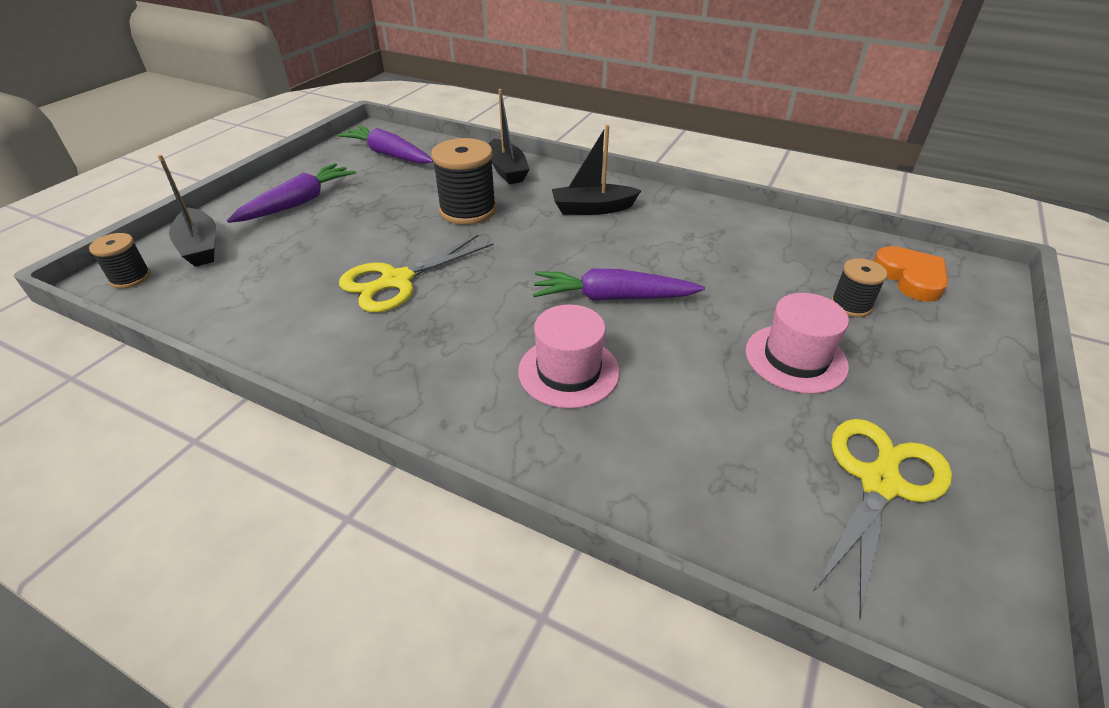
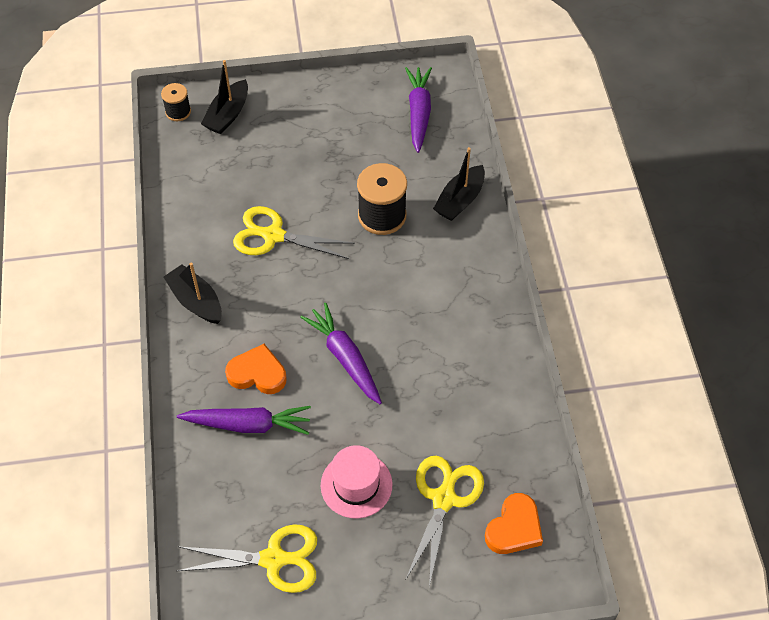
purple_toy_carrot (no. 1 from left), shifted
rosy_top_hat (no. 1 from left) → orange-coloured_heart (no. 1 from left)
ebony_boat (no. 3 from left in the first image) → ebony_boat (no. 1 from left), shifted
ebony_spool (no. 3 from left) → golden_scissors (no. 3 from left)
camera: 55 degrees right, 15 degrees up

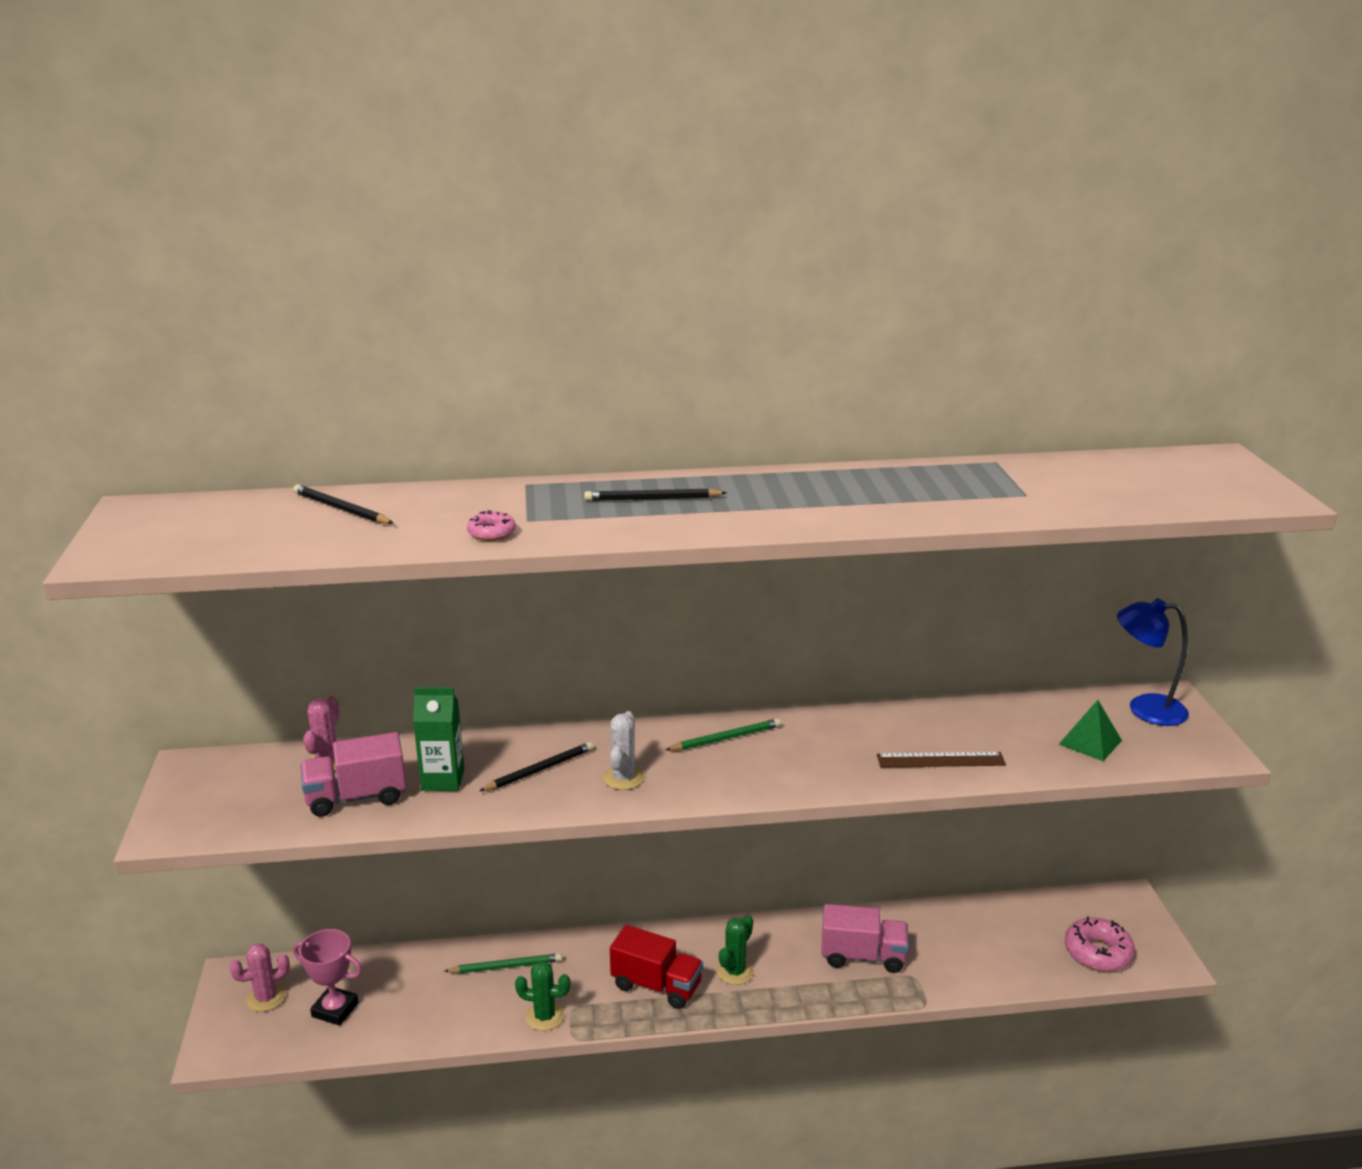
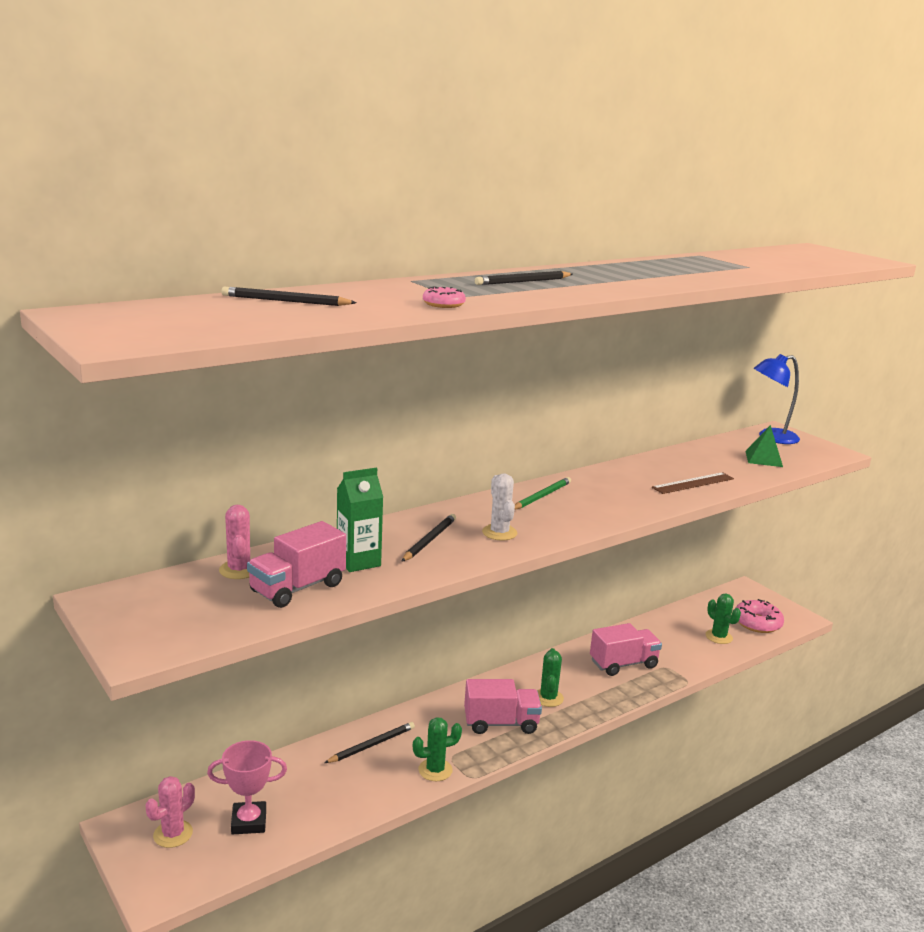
emerald_lead_pencil (no. 1 from left) → ebony_lead_pencil (no. 2 from left)
scarlet_toy_truck → rosy_toy_truck (no. 2 from left)
- → emerald_prickly_plant (no. 3 from left)
camera: 30 degrees left, 5 degrees down

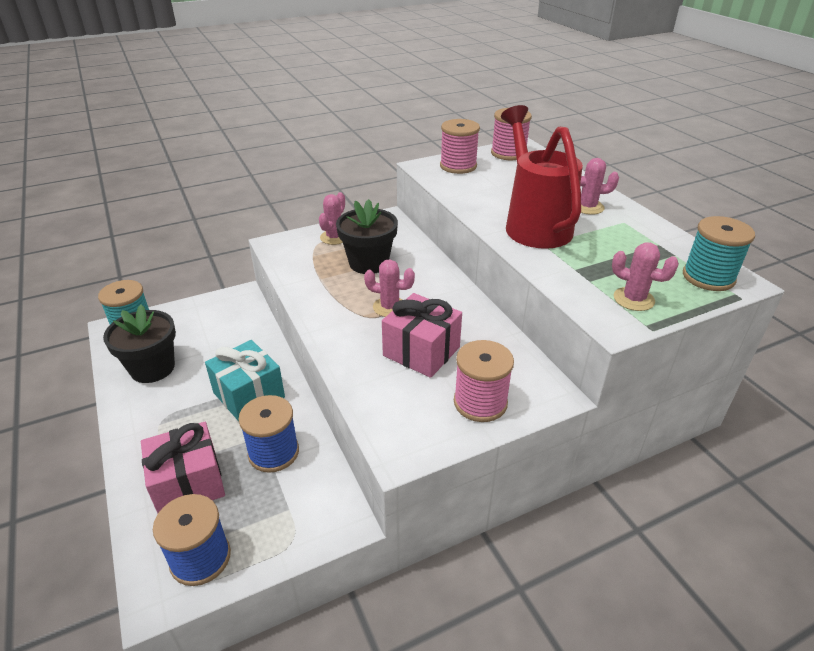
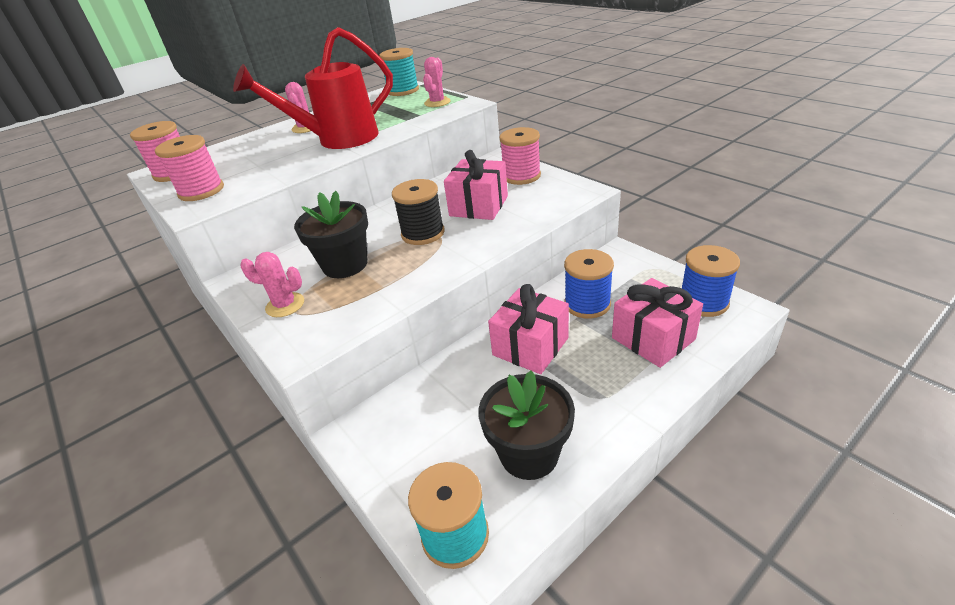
aqua_wrapped_gift → rosy_wrapped_gift (no. 2 from left)
rosy_prickly_plant (no. 2 from left) → ebony_spool
camera: 100 degrees left, 0 degrees up

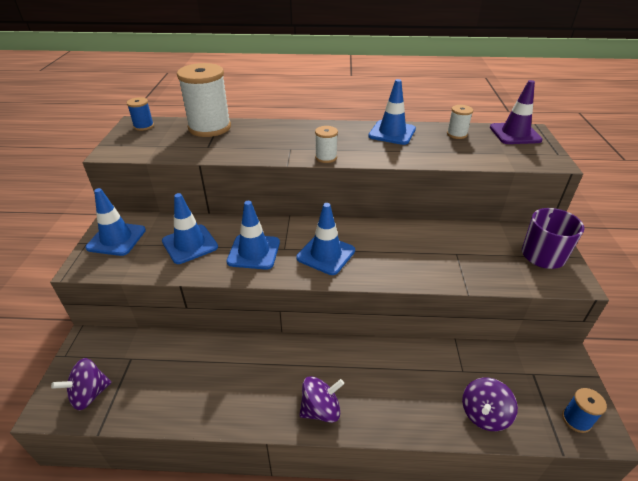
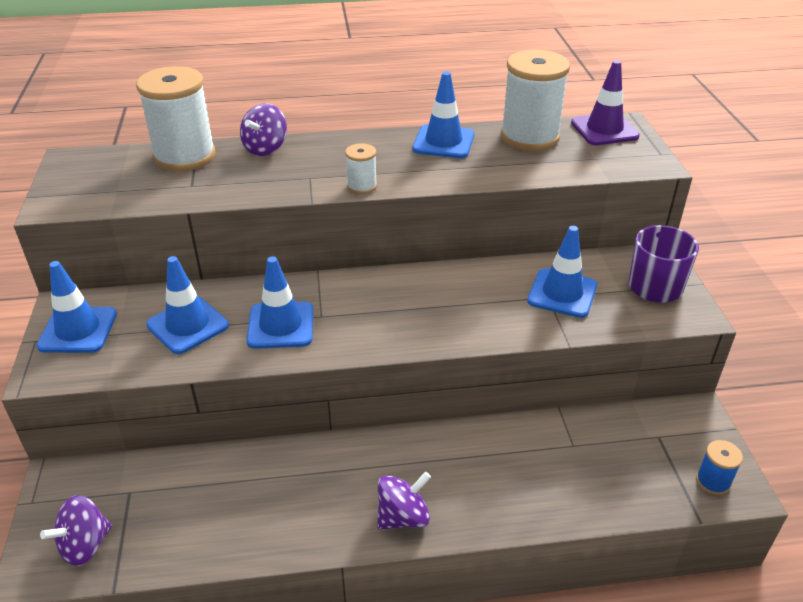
blue_spool (no. 1 from left) → -
blue_road_cone (no. 4 from left in the first image) → blue_road_cone (no. 5 from left), shifted
pure_white_spool (no. 3 from left), x2.15
purple_whirligig (no. 3 from left in the first image) → purple_whirligig (no. 2 from left), shifted
camera: 10 degrees left, 0 degrees up

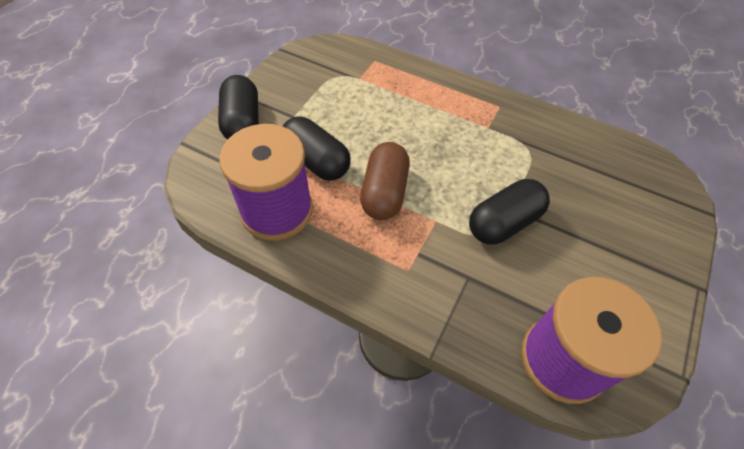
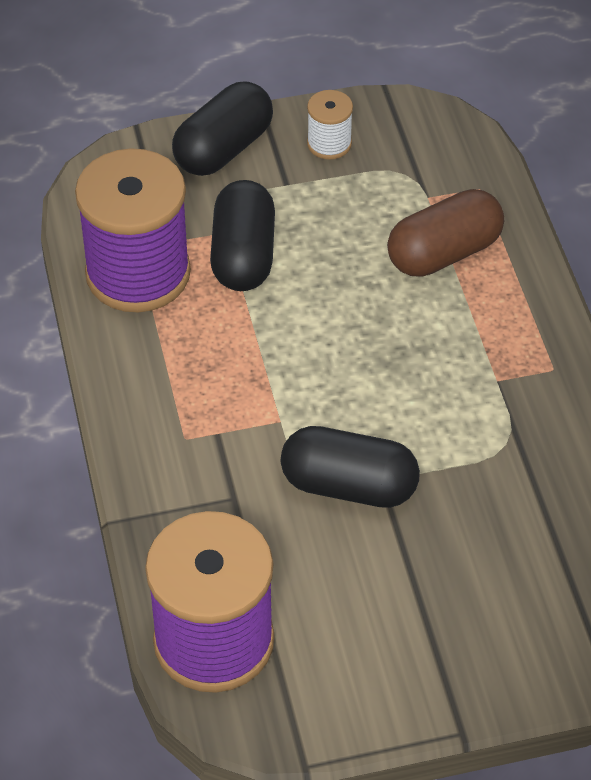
dark_brown_pill, shifted
- → pure_white_spool
camera: 50 degrees right, 5 degrees down

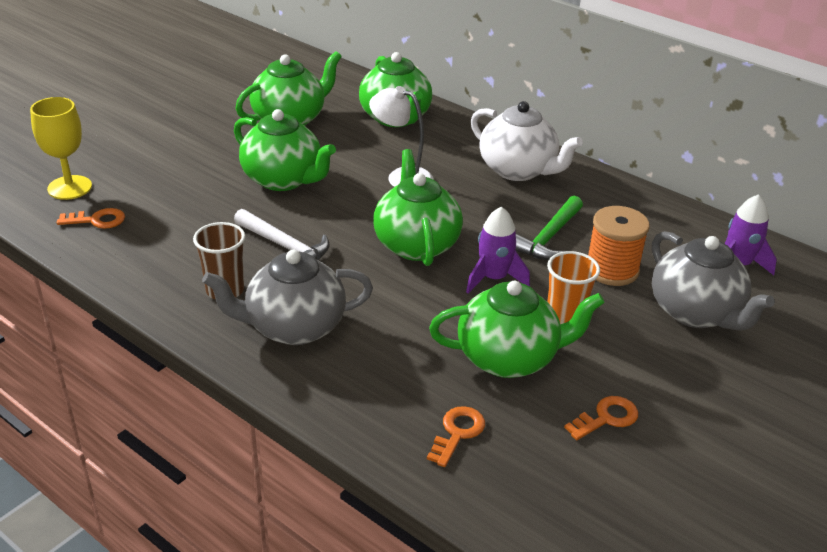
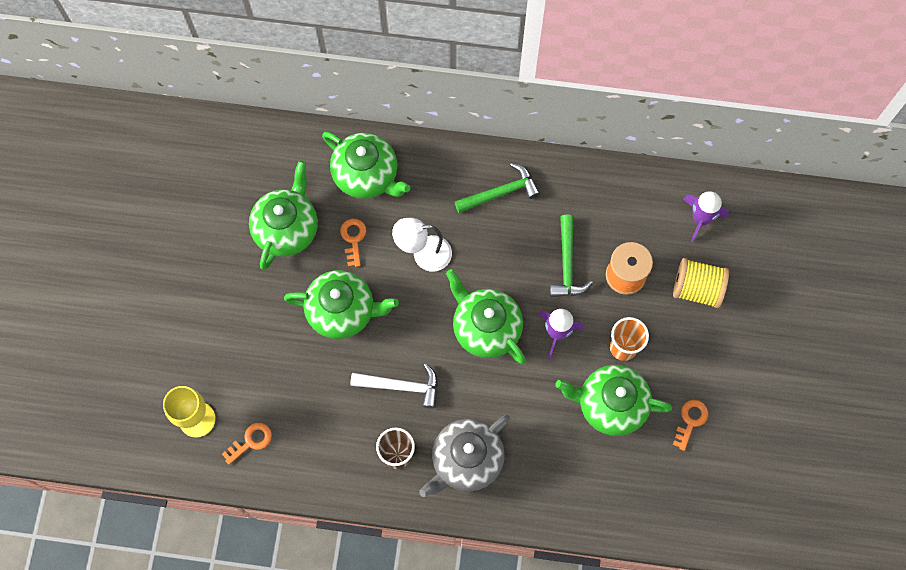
orange-coloured_latchkey (no. 2 from left), shifted
emerald_tea_pot (no. 5 from left), 135 degrees counterclockwise
pure_white_tea_pot → emerald_hammer (no. 1 from left)
ash-grey_tea_pot (no. 2 from left) → golden_spool
camera: 30 degrees left, 35 degrees up

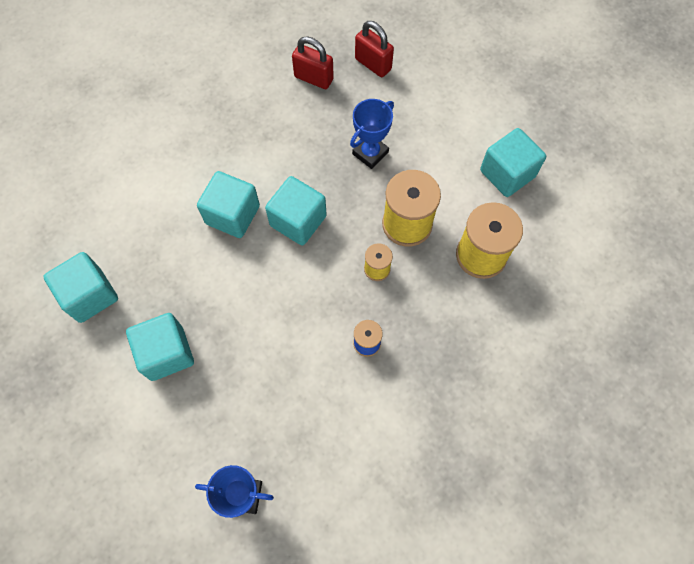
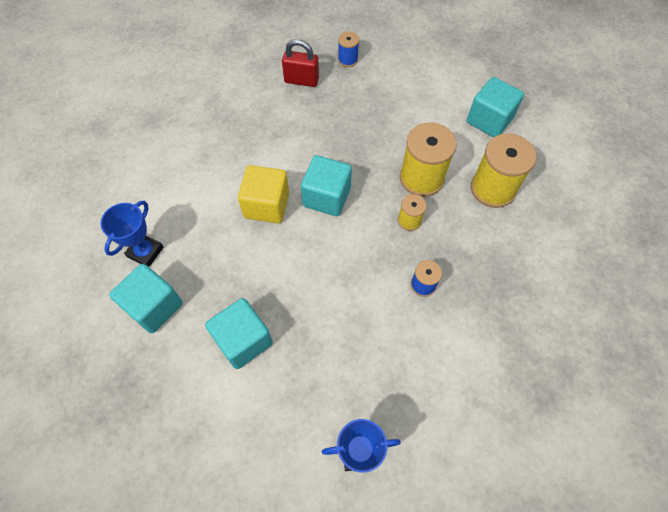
aqua_cube (no. 3 from left) → golden_cube
blue_prize_cup (no. 2 from left in the first image) → blue_prize_cup (no. 1 from left), shifted
scarlet_lock (no. 2 from left) → blue_spool (no. 1 from left)
camera: 15 degrees left, 5 degrees down

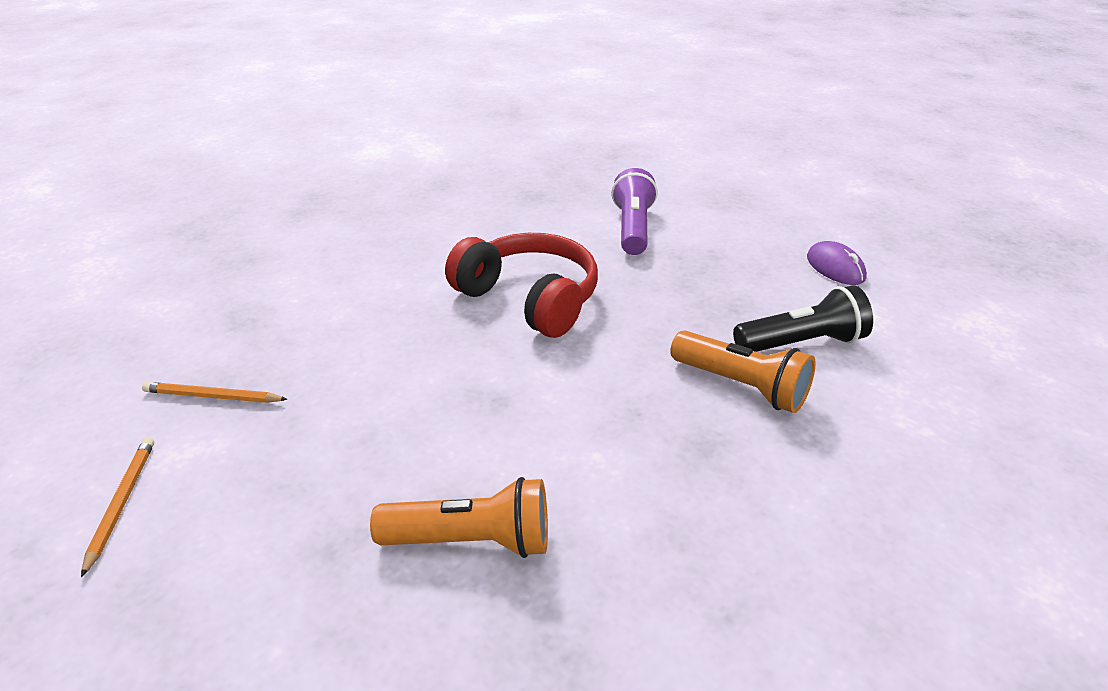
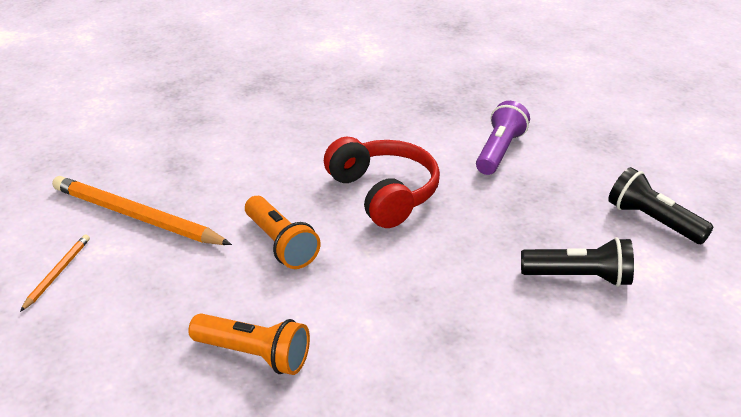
orange-coloured_lead_pencil (no. 2 from left), x2.08
orange-coloured_pocket_torch (no. 2 from left), shifted
purple_PC_mouse → ebony_pocket_torch (no. 2 from left)
camera: 20 degrees right, 0 degrees up

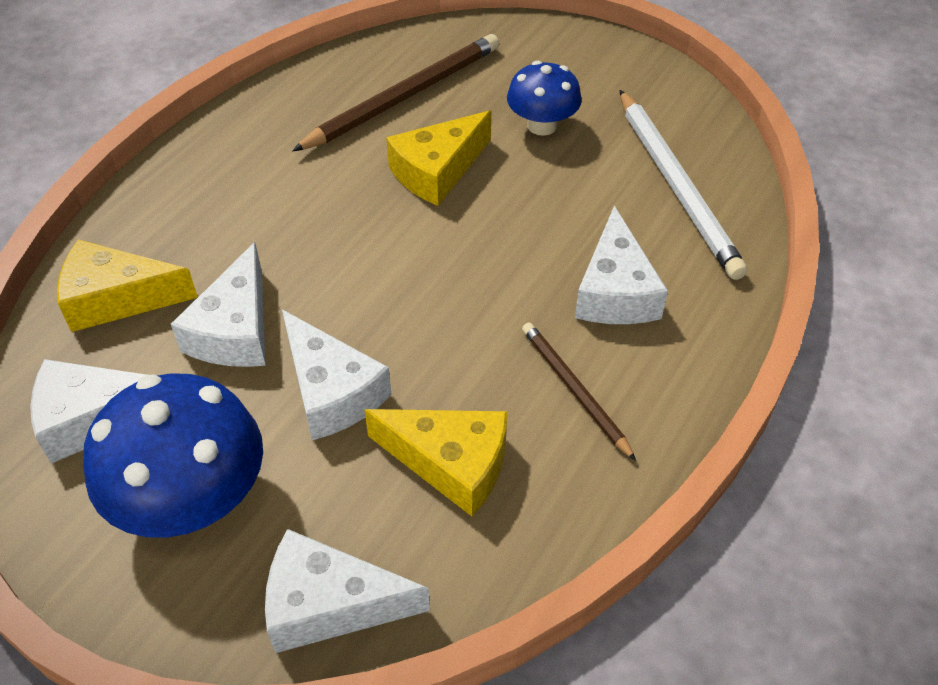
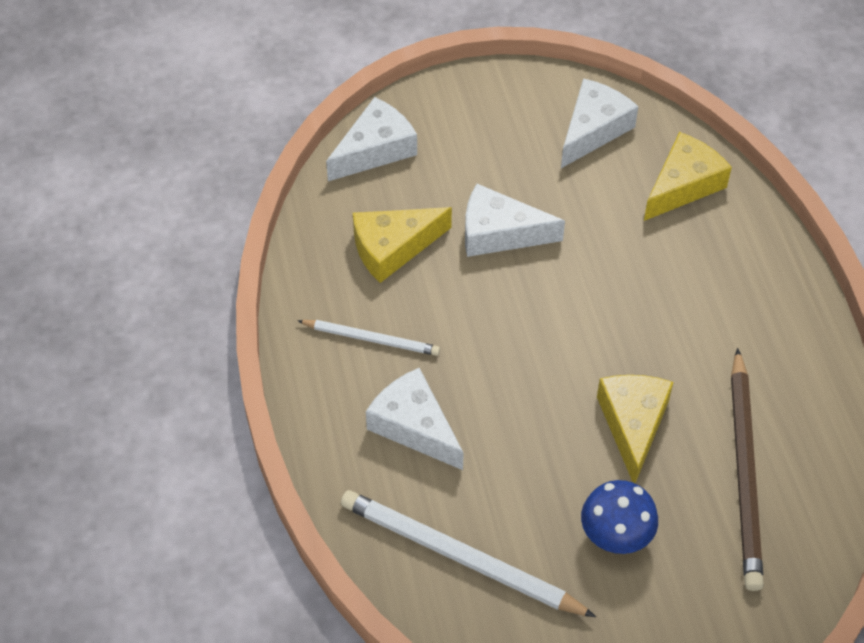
blue_fungus (no. 1 from left) → -
pure_white_piece_of_cheese (no. 2 from left) → -
dark_brown_lead_pencil (no. 2 from left) → pure_white_lead_pencil (no. 1 from left)
camera: 135 degrees right, 5 degrees up

